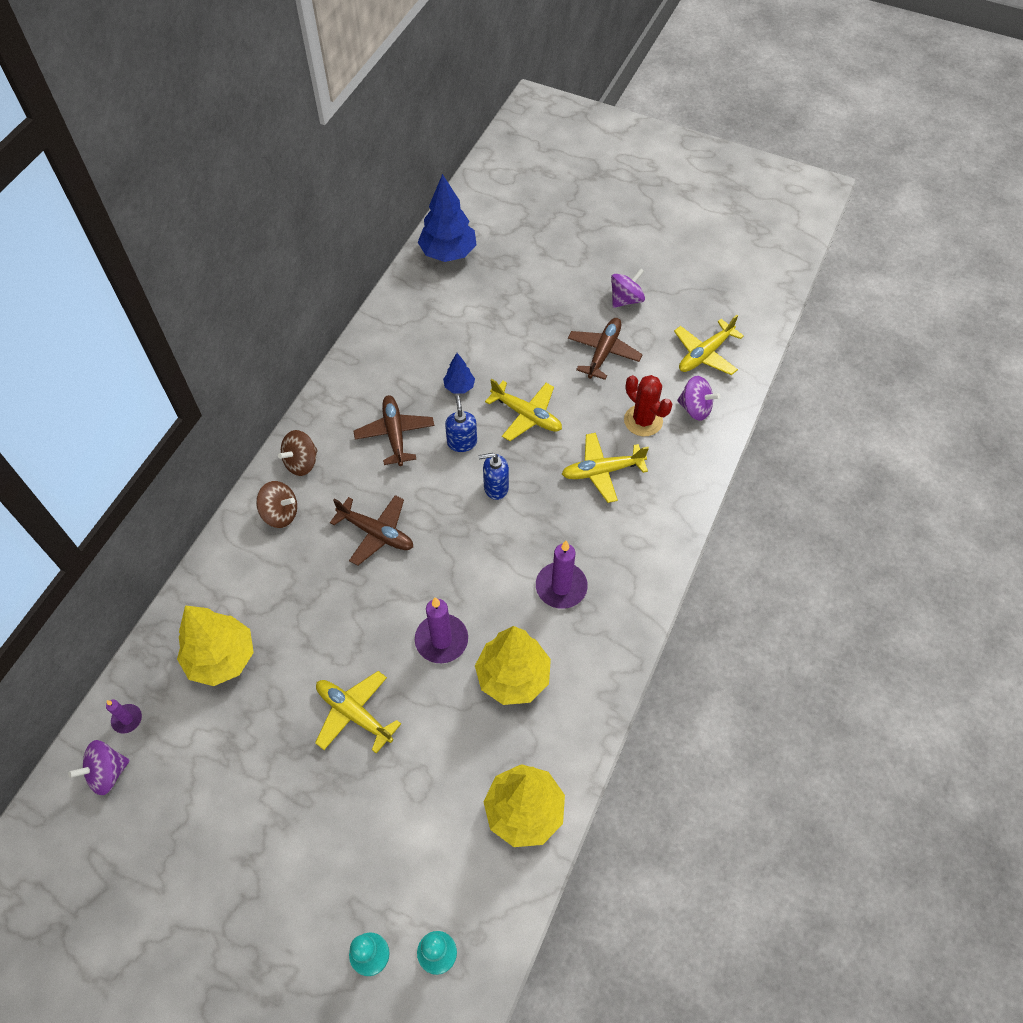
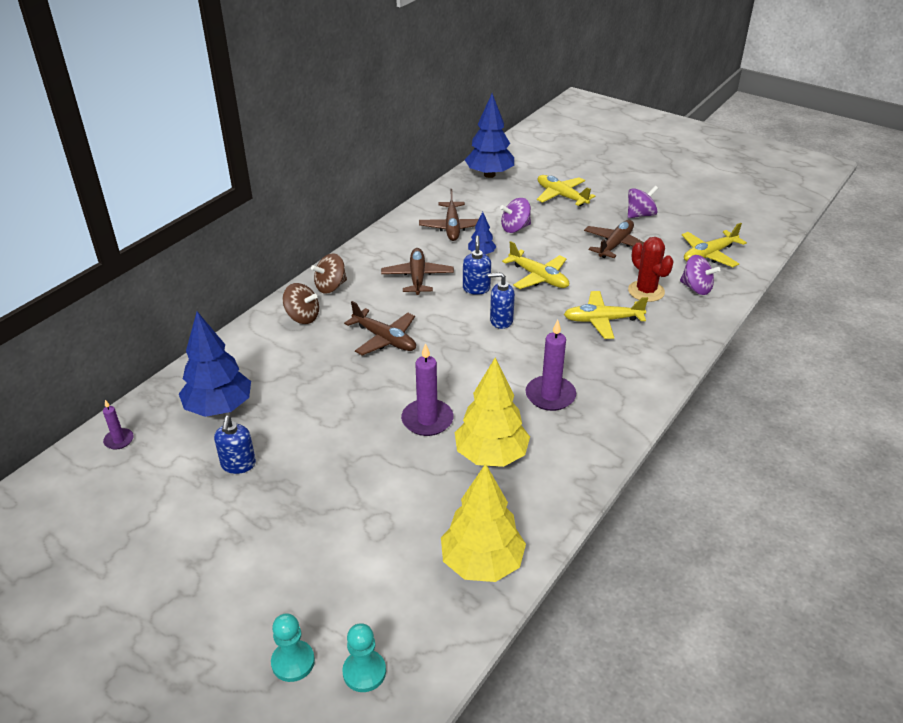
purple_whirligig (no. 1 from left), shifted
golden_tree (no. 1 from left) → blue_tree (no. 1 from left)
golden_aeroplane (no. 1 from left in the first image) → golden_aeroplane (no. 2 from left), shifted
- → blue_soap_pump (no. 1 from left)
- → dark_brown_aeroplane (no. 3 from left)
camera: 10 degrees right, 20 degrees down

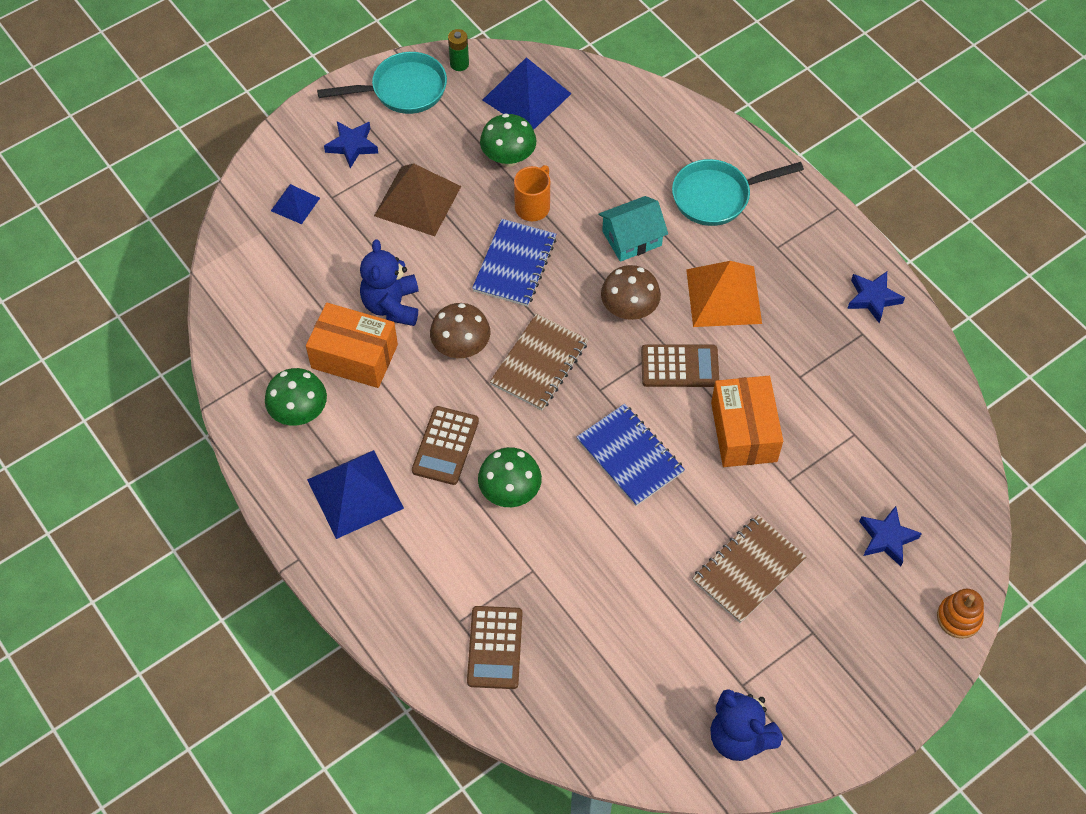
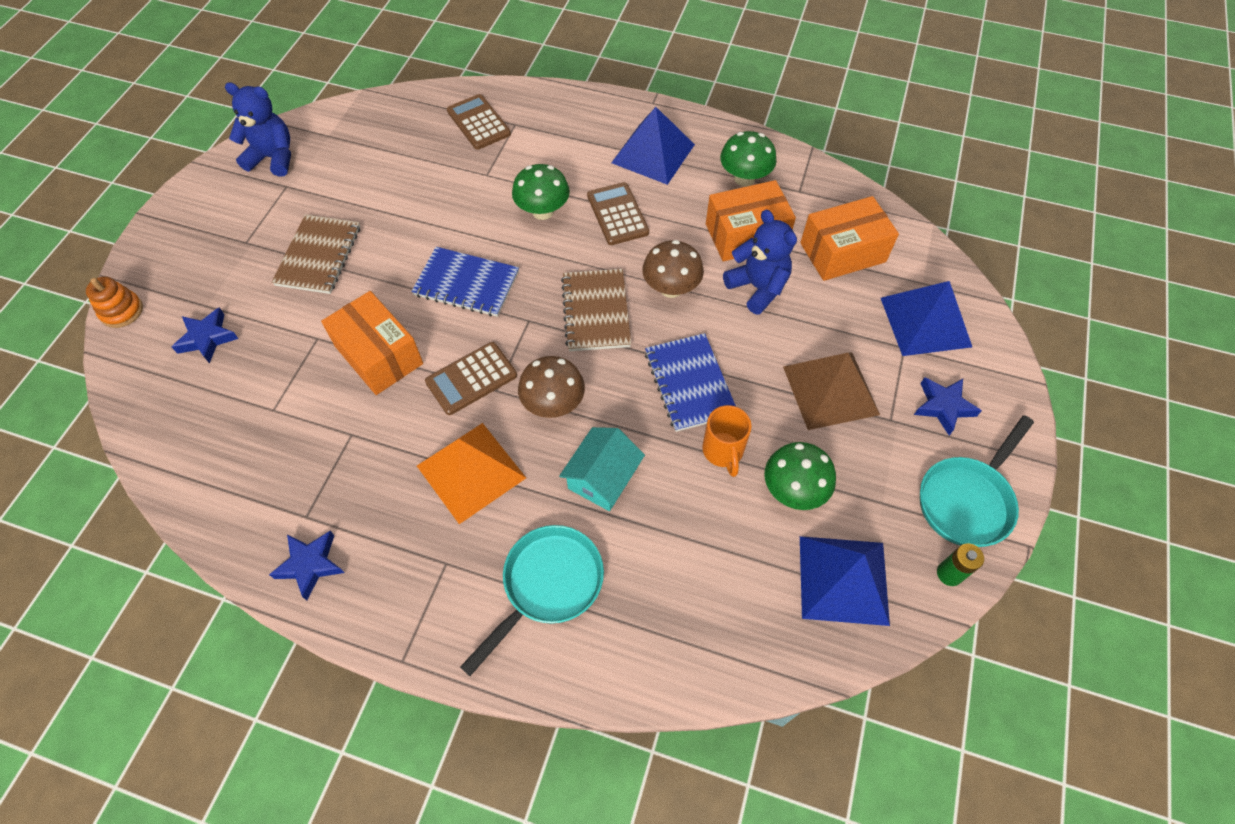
blue_pyramid_shape (no. 1 from left in the first image) → blue_pyramid_shape (no. 3 from left), x1.83
- → orange-coloured_package (no. 3 from left)
camera: 145 degrees right, 0 degrees up

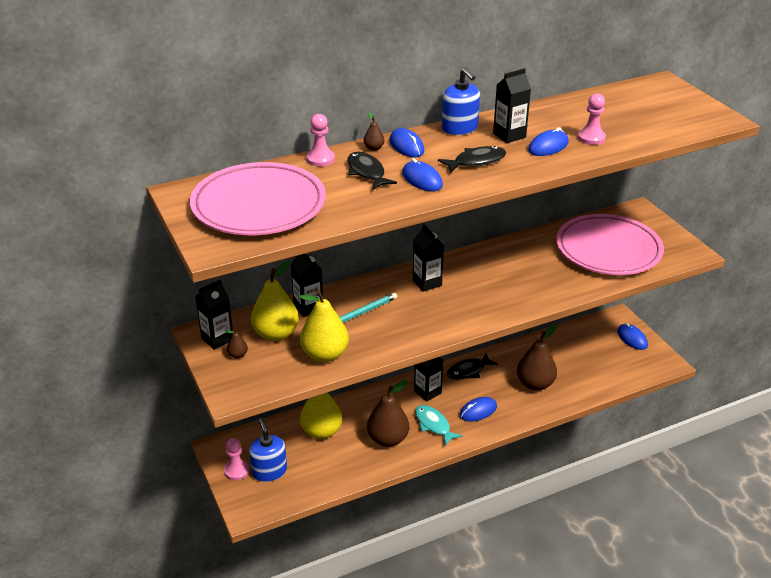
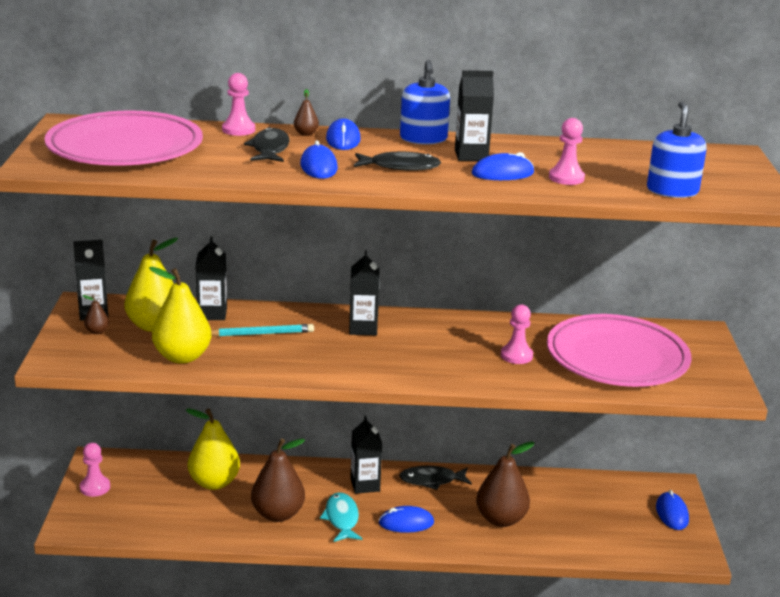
blue_soap_pump (no. 1 from left in the first image) → blue_soap_pump (no. 2 from left), shifted
- → rosy_pawn (no. 3 from left)
camera: 25 degrees right, 10 degrees down

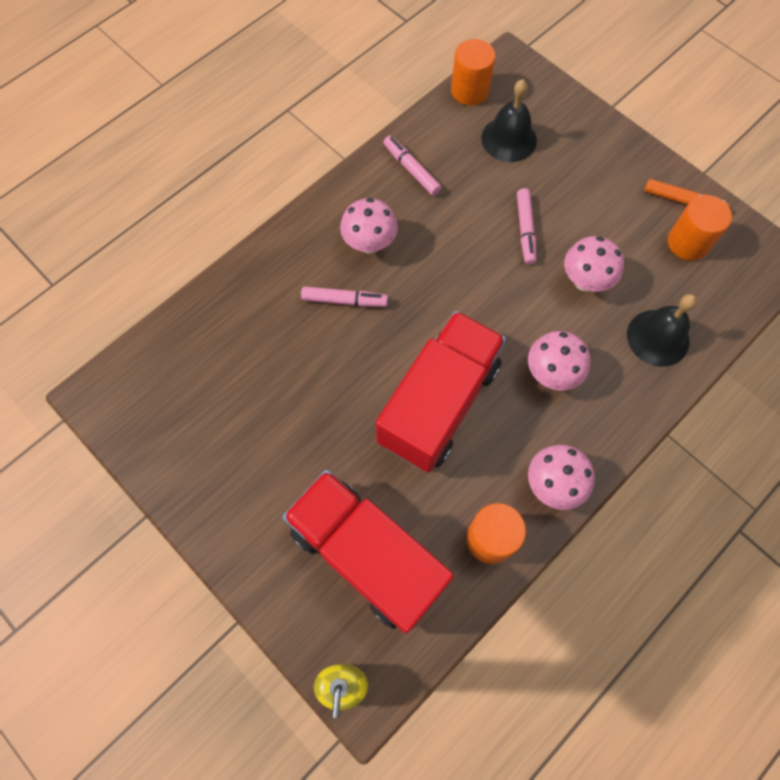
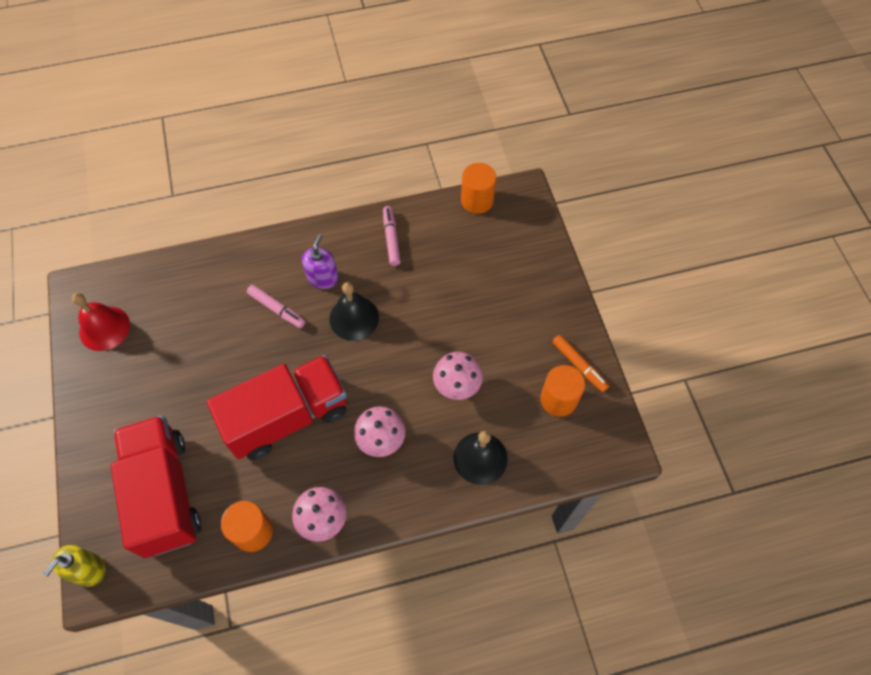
rosy_fungus (no. 1 from left) → purple_soap_pump
ebony_bell (no. 1 from left), shifted
rosy_felt_pen (no. 3 from left) → -
- → scarlet_bell
camera: 30 degrees right, 5 degrees down

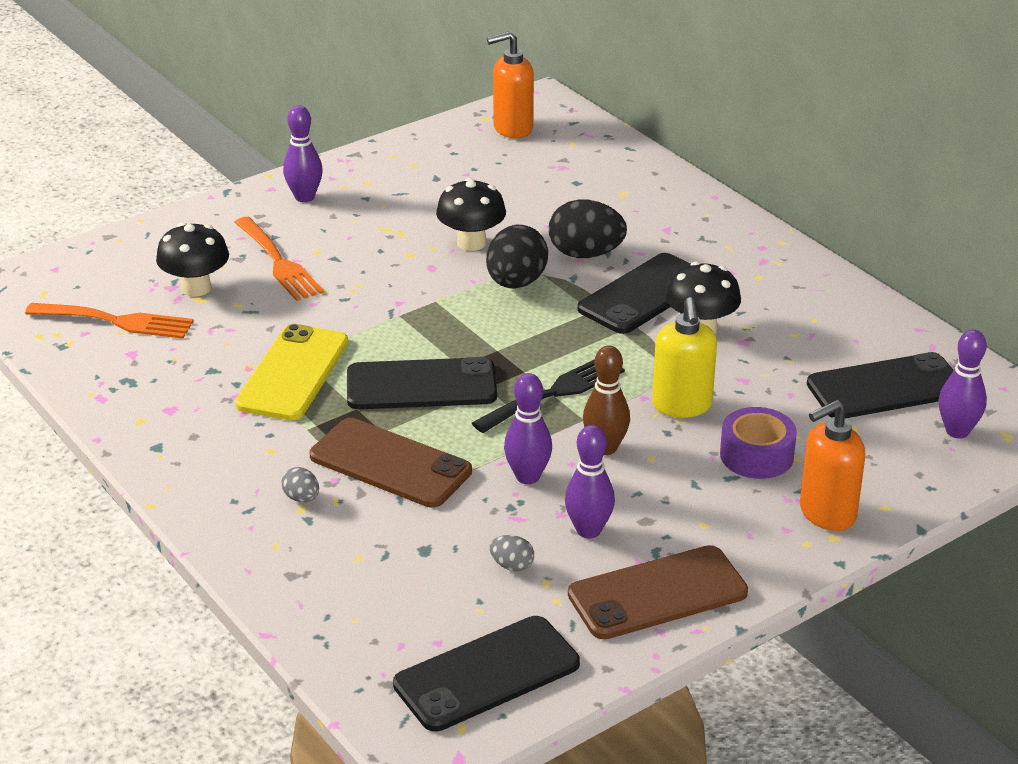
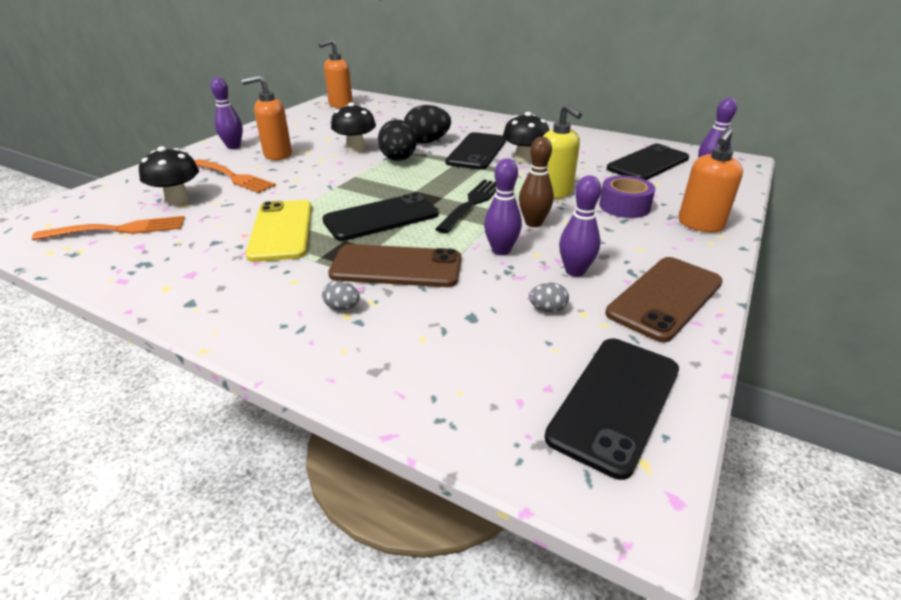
- → orange-coloured_soap_pump (no. 1 from left)
camera: 25 degrees left, 0 degrees up

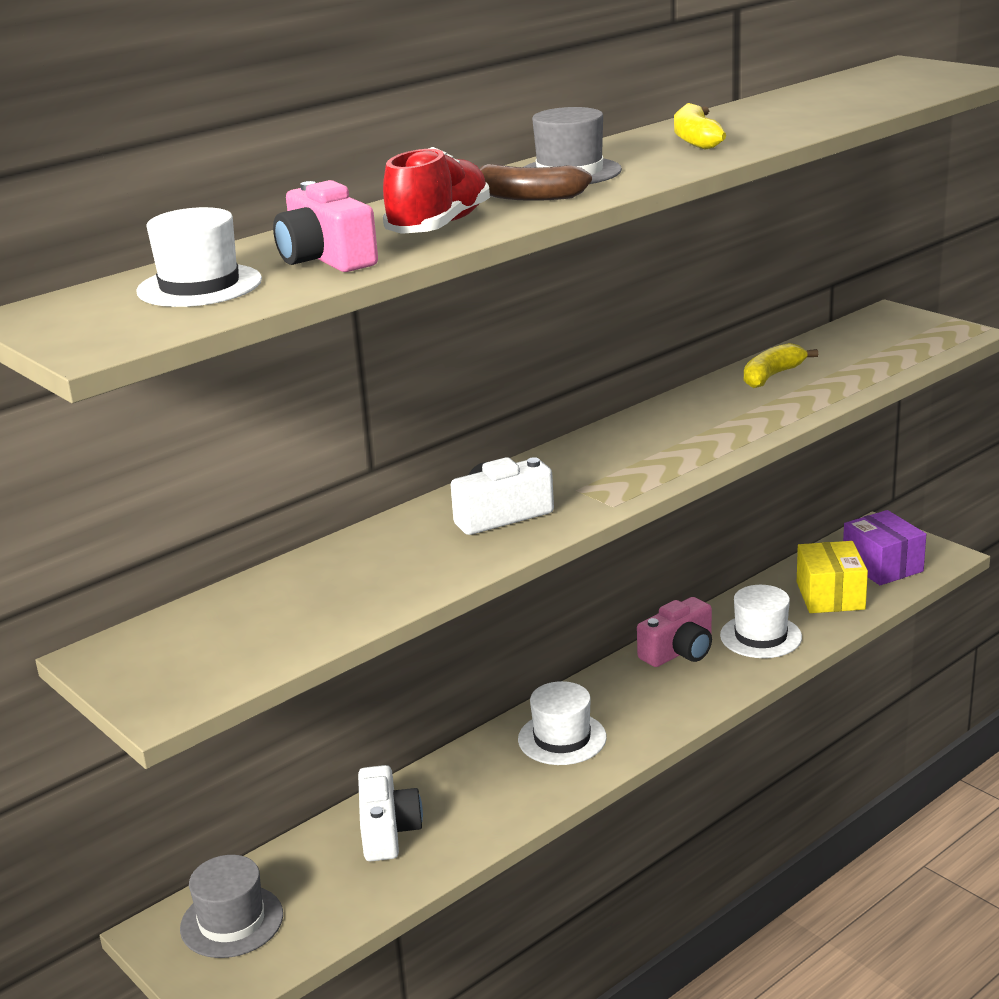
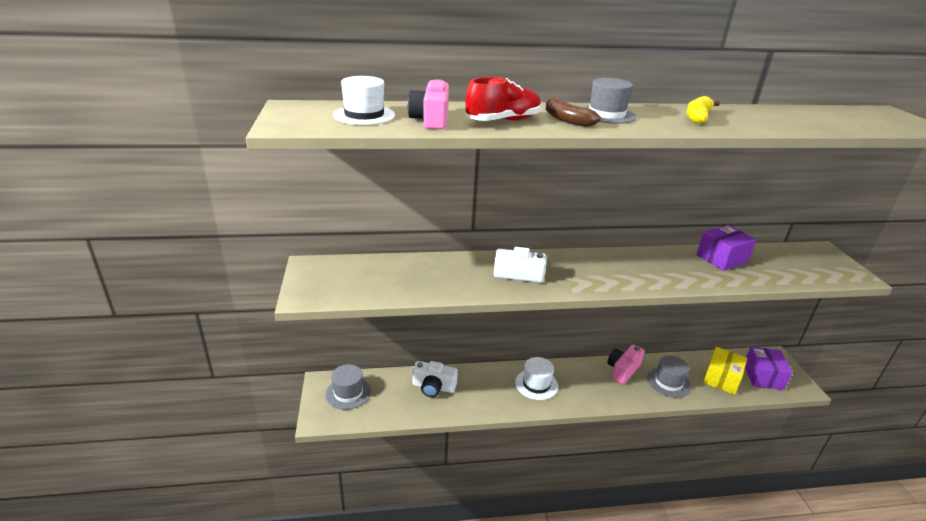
pure_white_camera (no. 1 from left), 75 degrees clockwise
rosy_camera (no. 2 from left), 135 degrees clockwise
pure_white_top_hat (no. 3 from left) → ash-grey_top_hat (no. 3 from left)
golden_banana_fruit (no. 2 from left) → purple_package (no. 1 from left)
camera: 30 degrees right, 5 degrees up

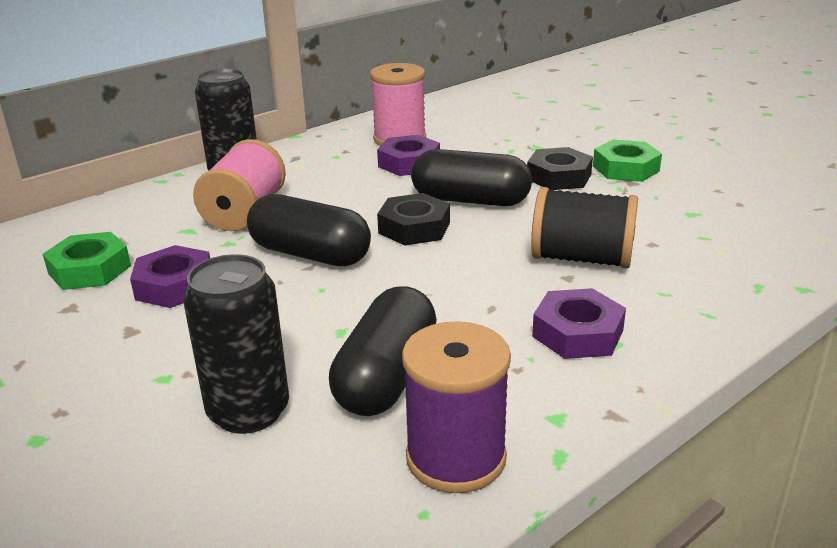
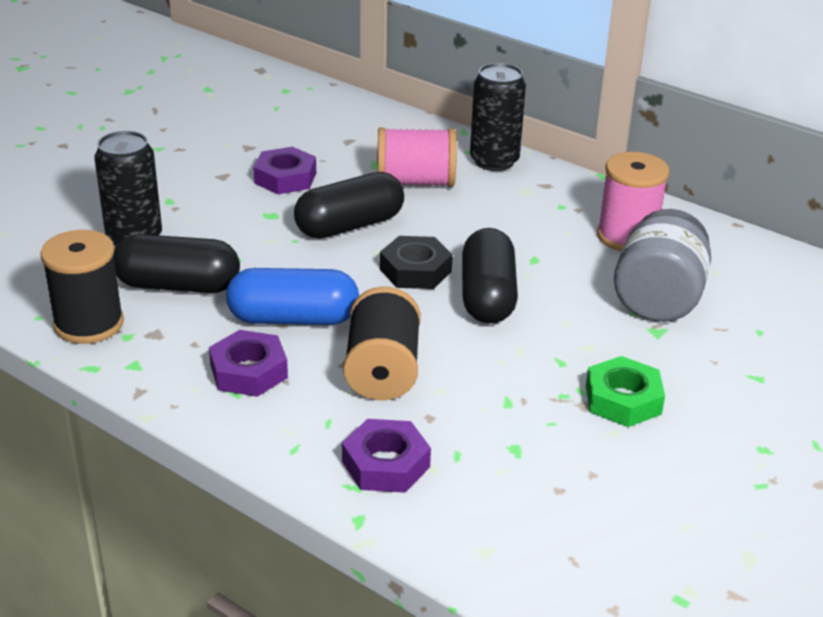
emerald_hexagon_nut (no. 1 from left) → -
ebony_pill (no. 1 from left in the first image) → ebony_pill (no. 2 from left), 45 degrees clockwise
purple_hexagon_nut (no. 2 from left in the first image) → purple_hexagon_nut (no. 3 from left), shifted
purple_spool → ebony_spool (no. 1 from left)
ebony_hexagon_nut (no. 2 from left) → -
- → blue_pill
- → ash-grey_jar
camera: 75 degrees right, 5 degrees up

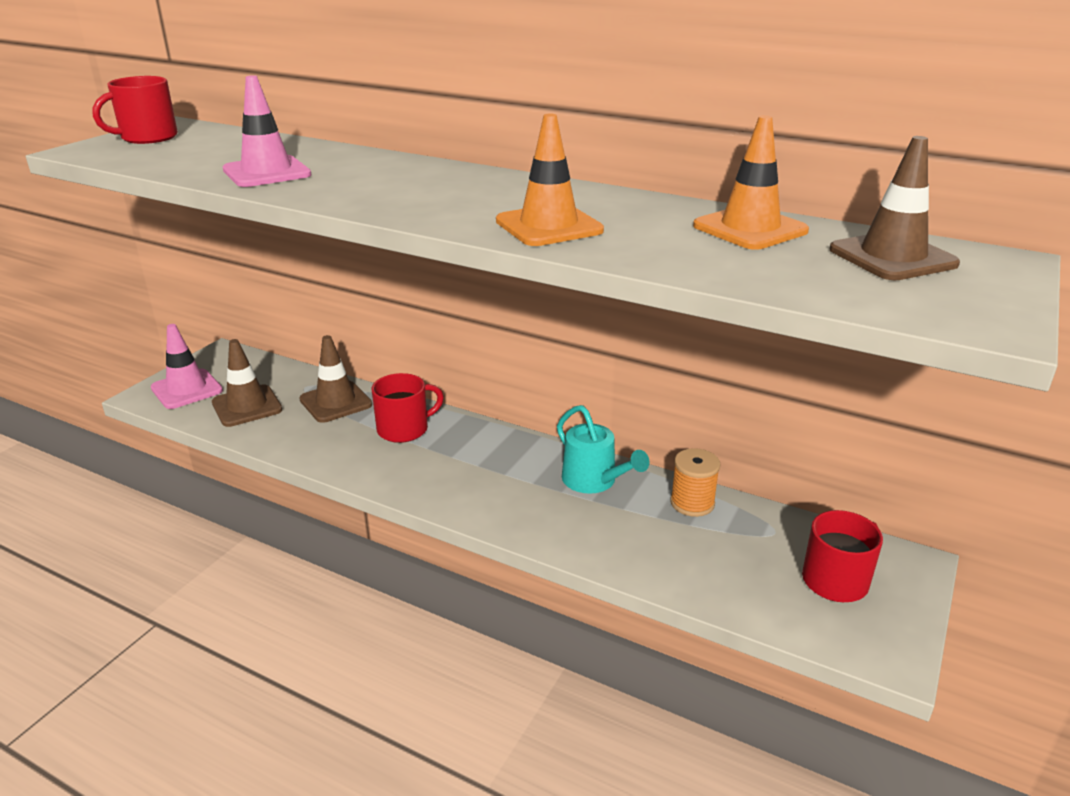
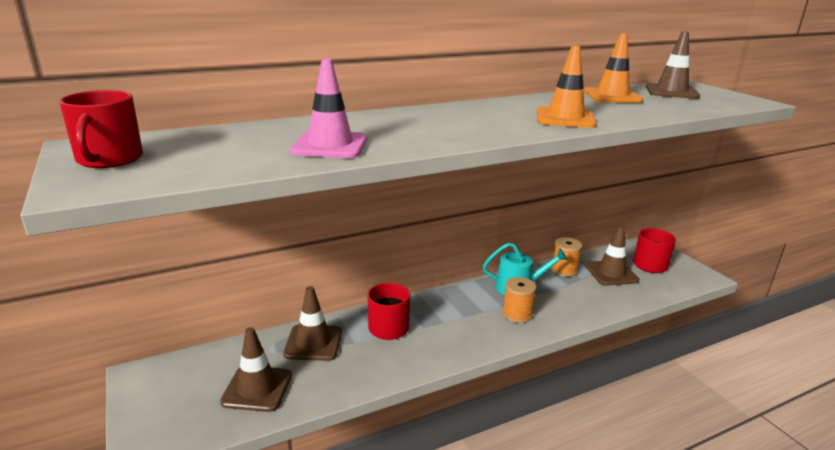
rosy_road_cone (no. 1 from left) → -
- → orange-coloured_spool (no. 1 from left)
- → dark_brown_road_cone (no. 3 from left)
camera: 55 degrees left, 5 degrees down

